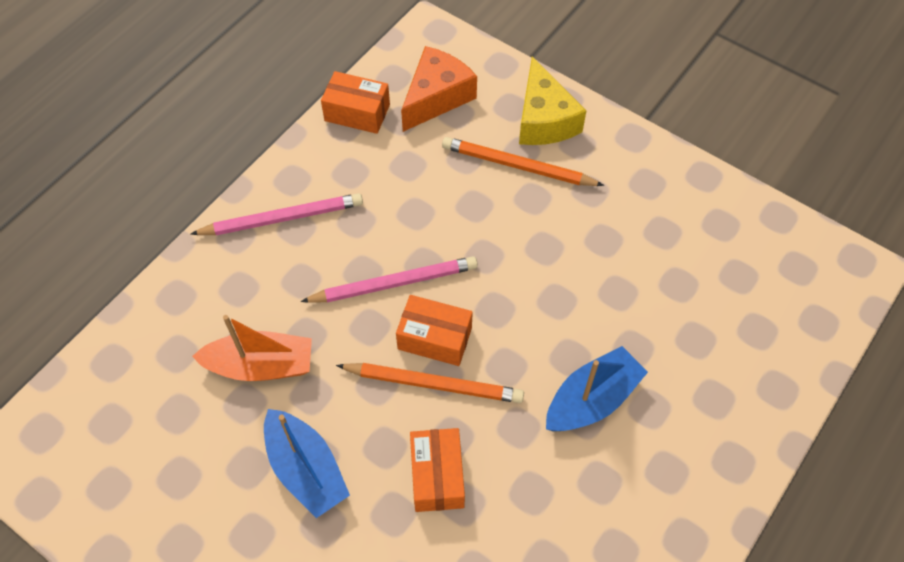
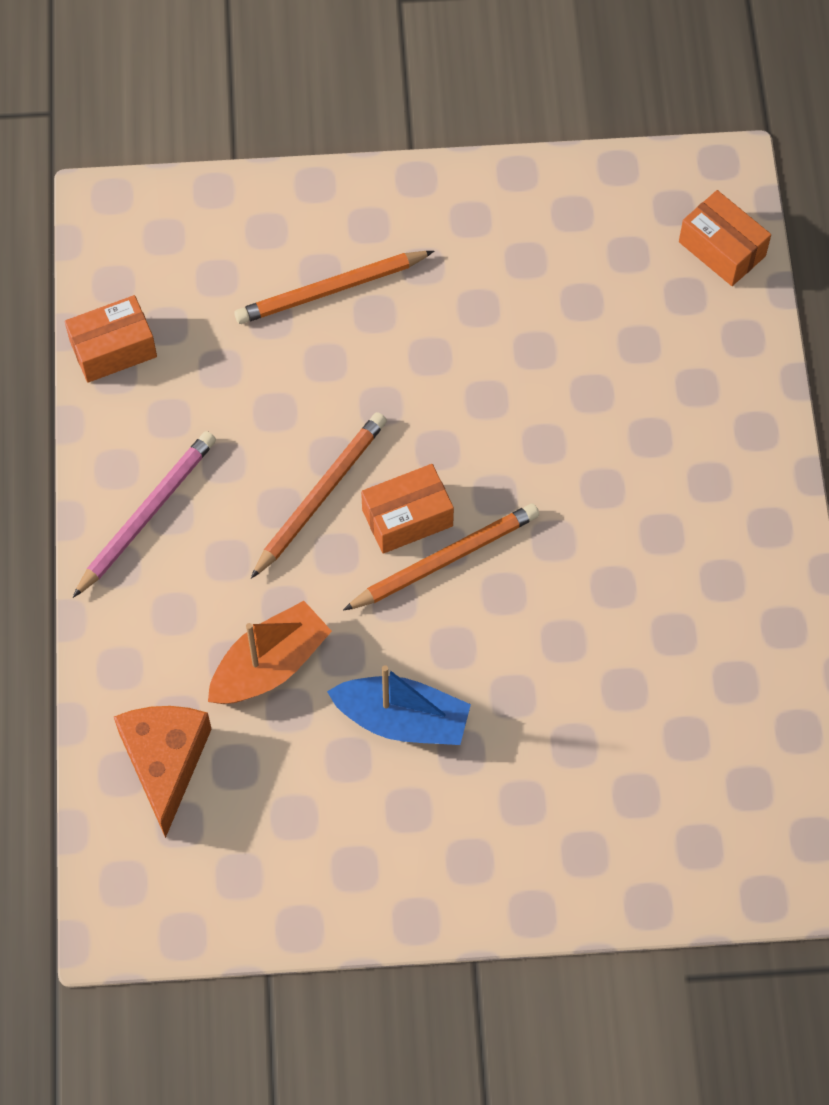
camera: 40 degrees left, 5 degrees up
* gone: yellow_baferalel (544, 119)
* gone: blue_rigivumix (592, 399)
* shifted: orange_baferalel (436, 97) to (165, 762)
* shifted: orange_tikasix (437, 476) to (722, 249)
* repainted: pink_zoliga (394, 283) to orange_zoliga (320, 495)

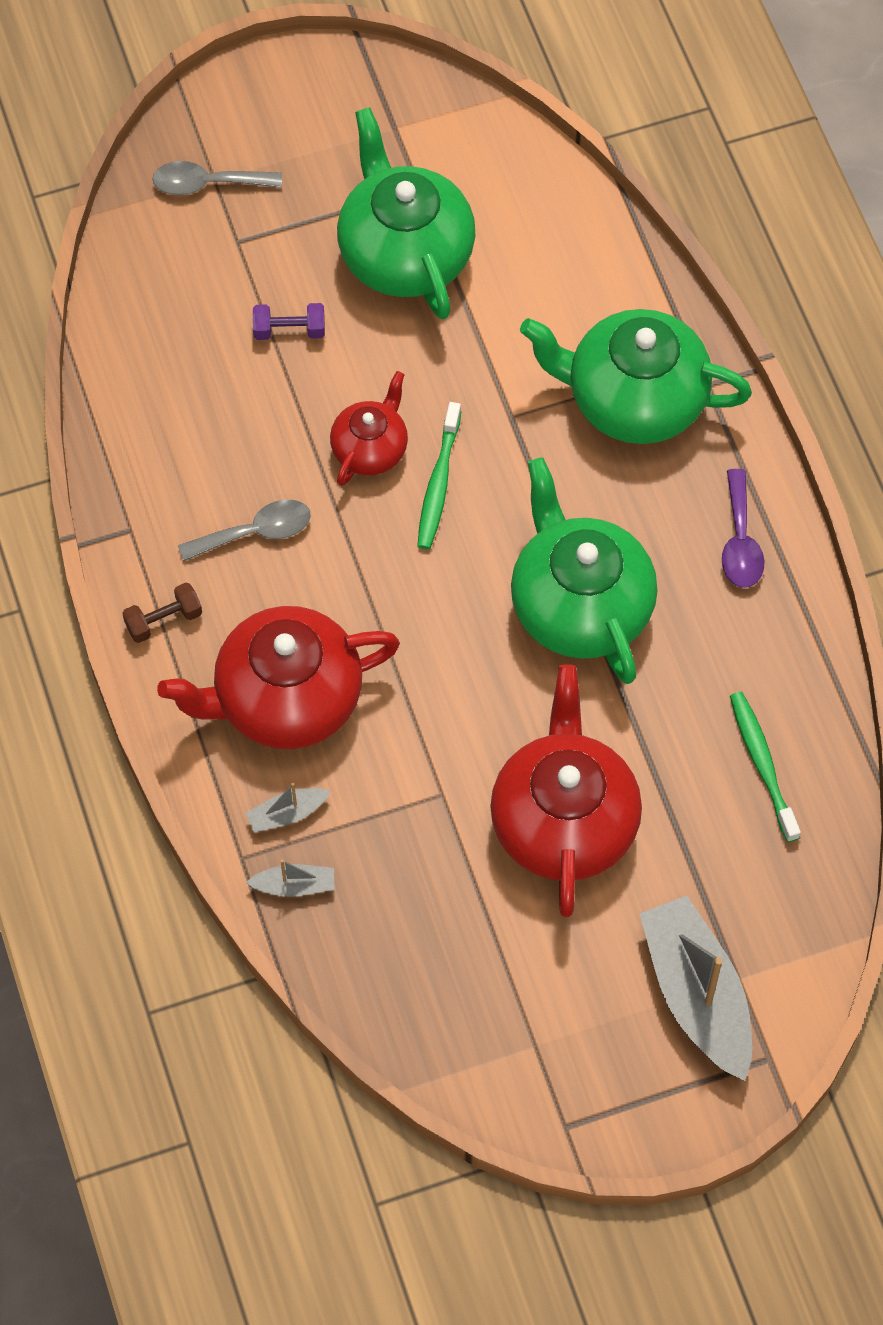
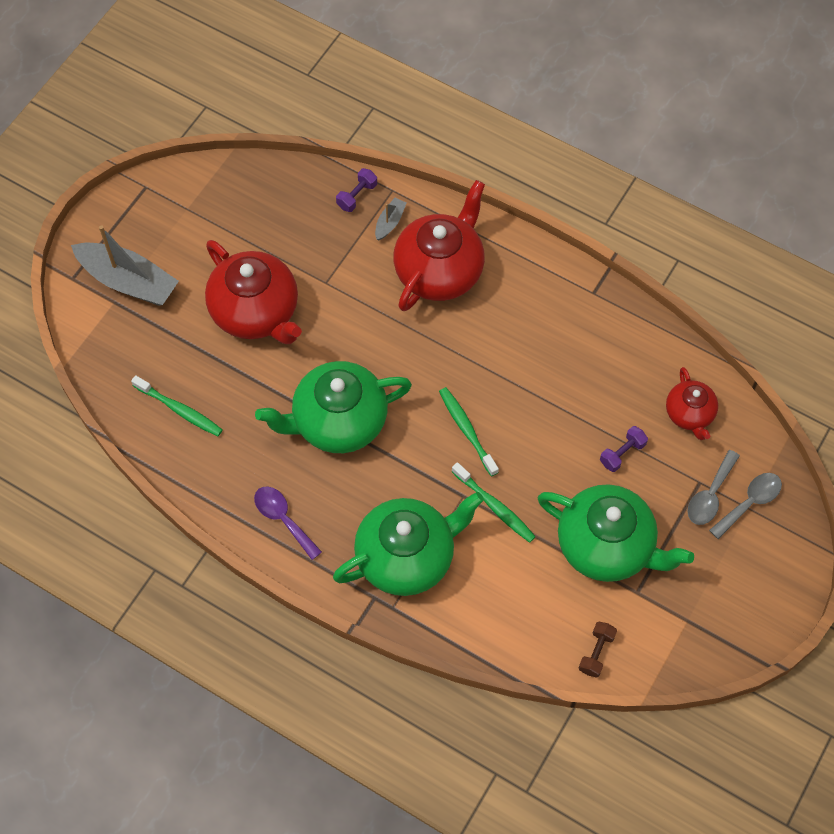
camera: 140 degrees right, 0 degrees up
* new: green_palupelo (494, 506)
* shifted: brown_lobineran (163, 620) to (596, 653)
* shifted: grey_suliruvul (255, 532) to (710, 495)
* shifted: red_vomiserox (370, 449) to (689, 414)
* swapped: grey_rigivumix (294, 885) to purple_lobineran (357, 196)
* rotated: green_vomiserox (580, 606) = (338, 421) 135 degrees clockwise

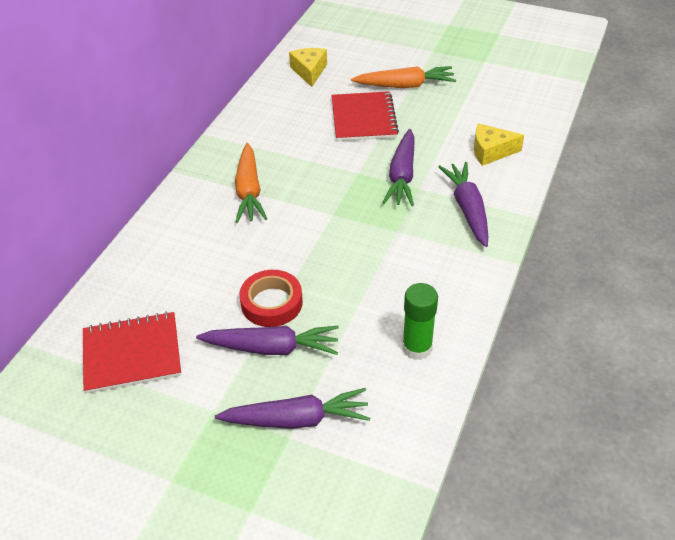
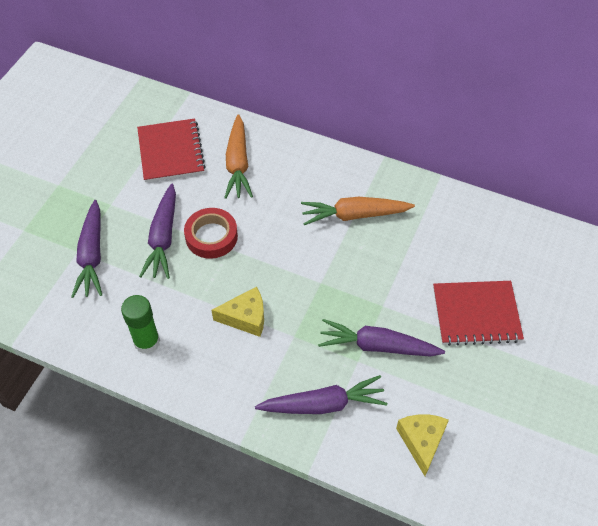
camera: 90 degrees right, 10 degrees up
* shifted: yellow_baferalel (309, 71) to (245, 317)
* shifted: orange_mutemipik (405, 85) to (238, 164)

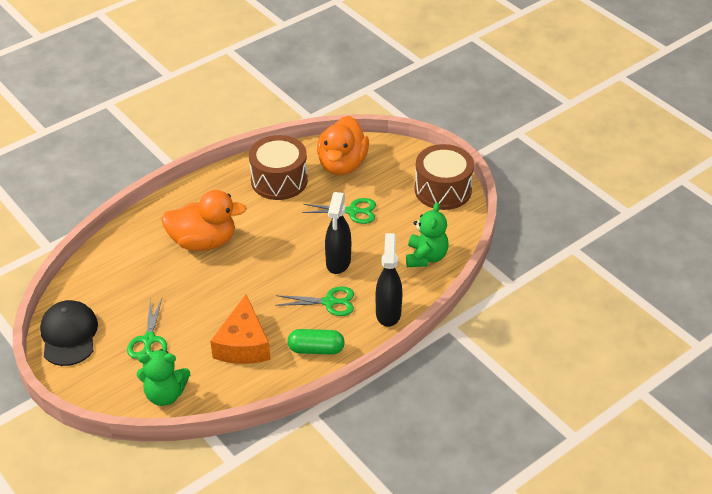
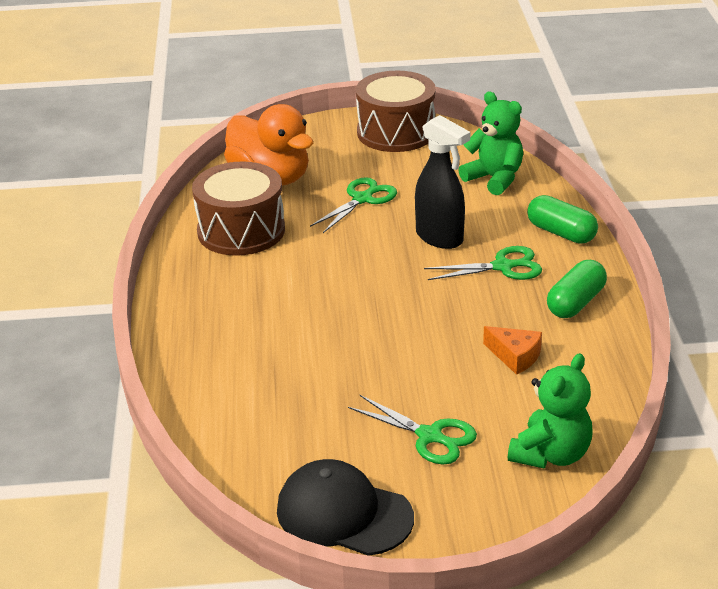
camera: 55 degrees left, 10 degrees down
* gone: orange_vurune (203, 242)
* swapped: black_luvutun (388, 313) to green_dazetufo (561, 233)
* rotated: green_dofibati (329, 302) = (502, 267) 45 degrees clockwise
* scaled: orange_baferalel (243, 344) = (515, 356) x0.54

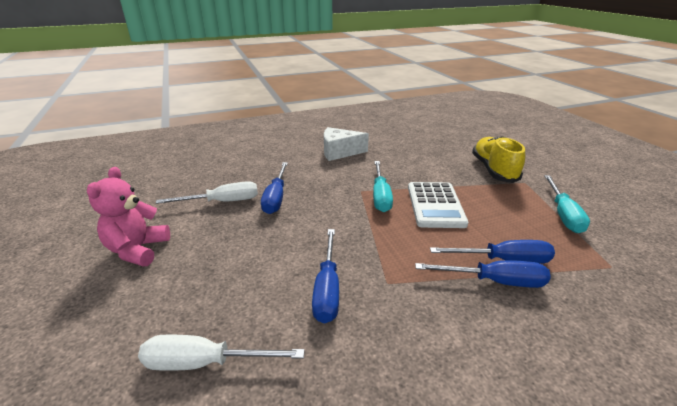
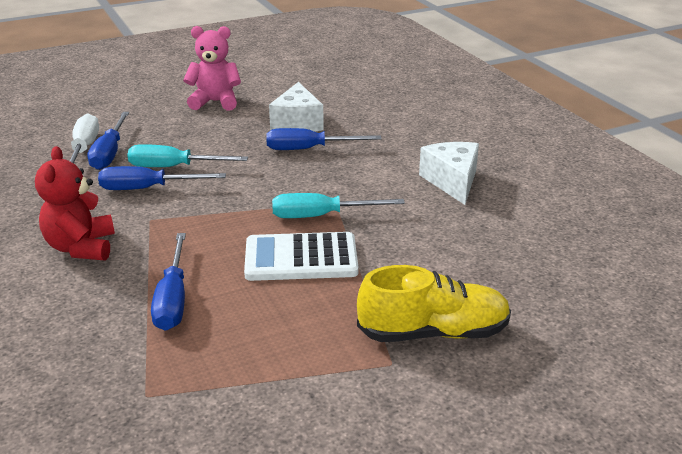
camera: 85 degrees right, 0 degrees up
* new: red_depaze (81, 247)
* shifted: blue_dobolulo (494, 281) to (110, 153)
* shifted: turquoise_dobolulo (563, 214) to (174, 167)
* swapped: white_dobolulo (222, 202) to white_baferalel (297, 123)

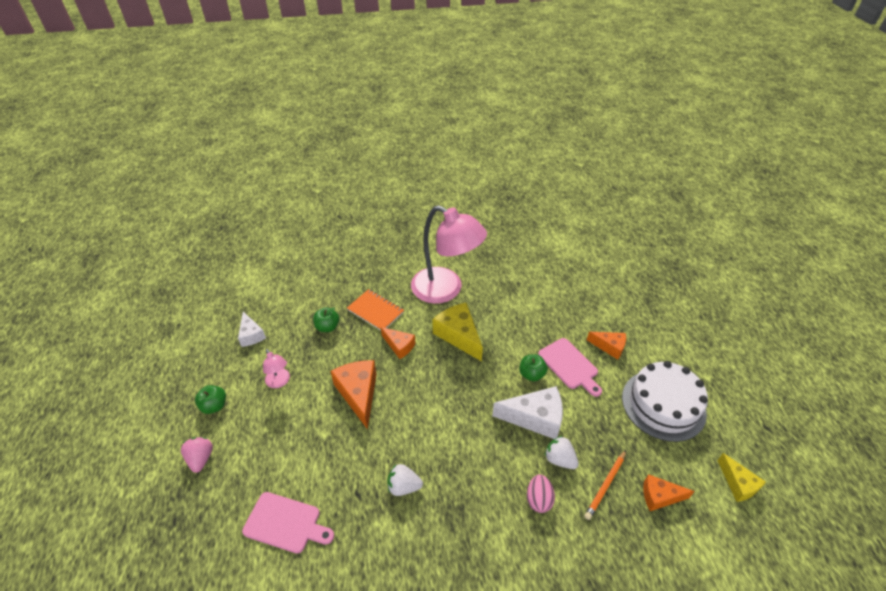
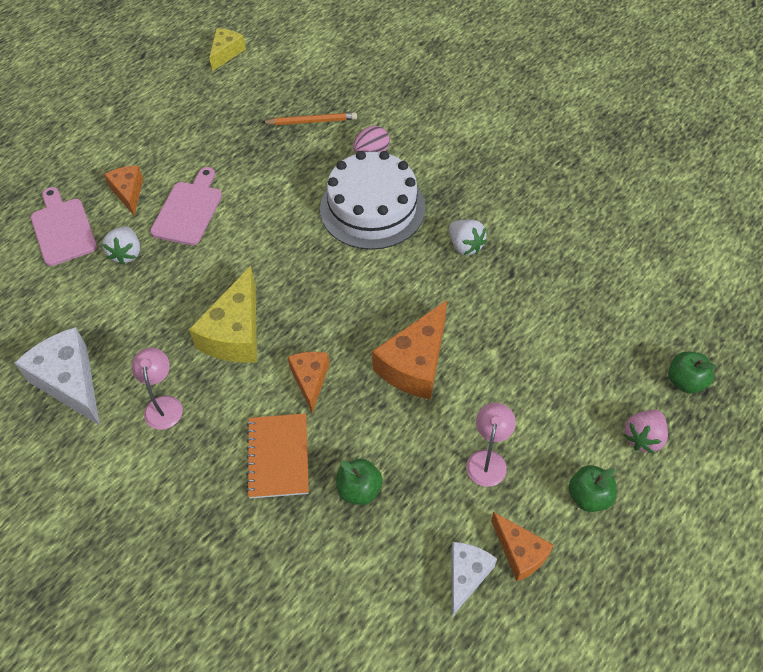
camera: 130 degrees left, 10 degrees up
* shifted: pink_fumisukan (285, 523) to (62, 229)
* shifted: white_baferalel (535, 418) to (70, 382)
* shifted: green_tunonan (531, 374) to (685, 381)
* shifted: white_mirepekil (559, 459) to (126, 253)
* shifted: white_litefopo (663, 404) to (372, 208)
* shifted: orange_baferalel (659, 496) to (520, 552)
* scaled: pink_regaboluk (445, 290) = (163, 405) x0.42

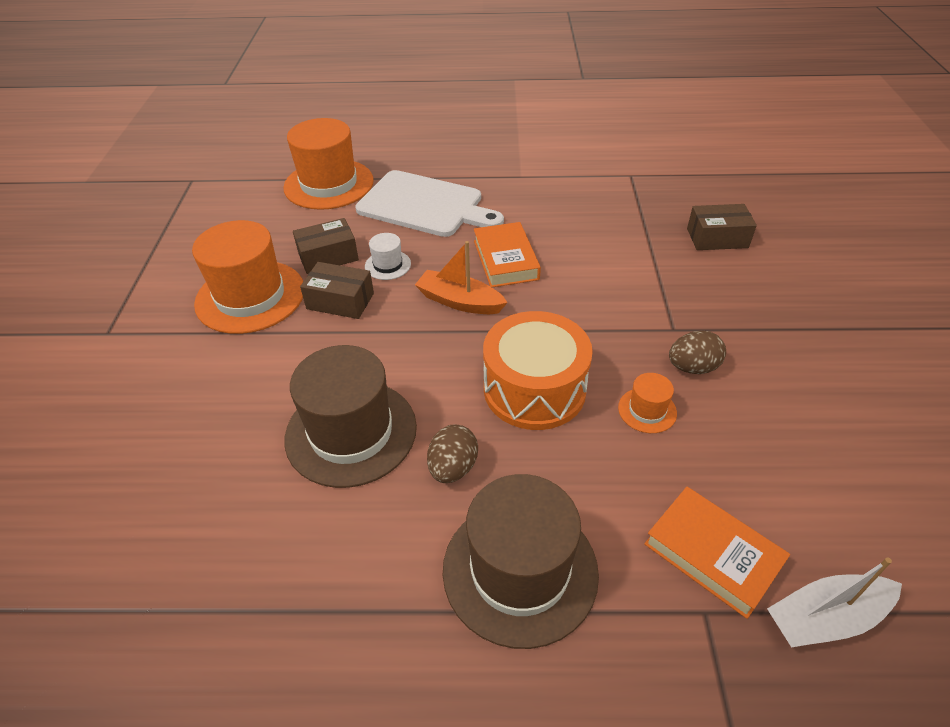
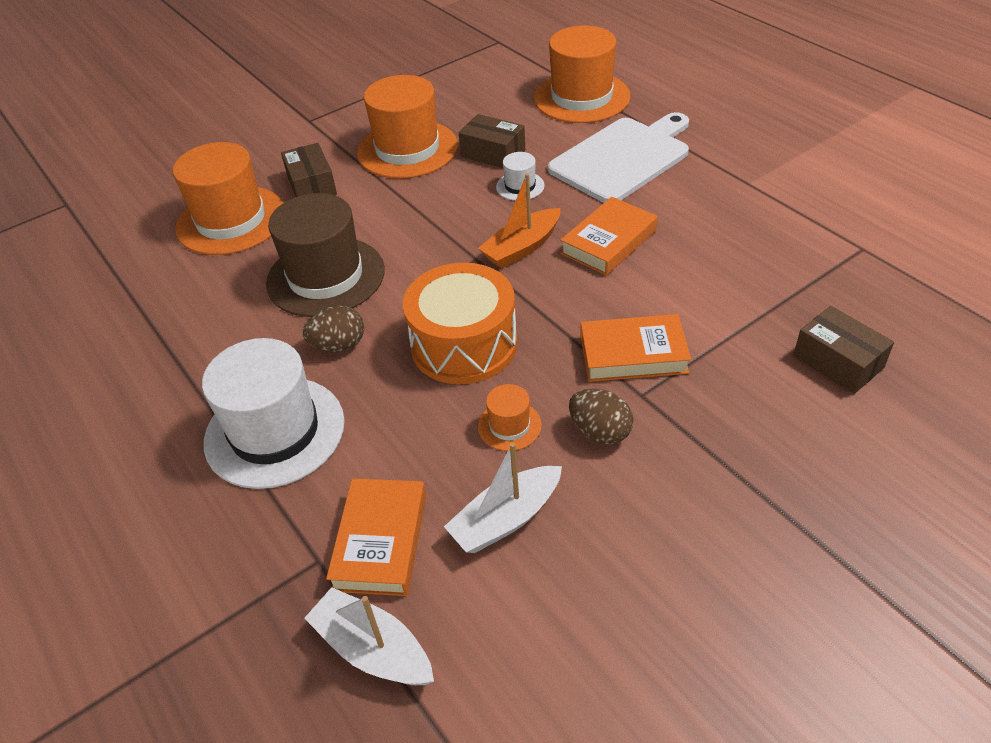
camera: 55 degrees right, 0 degrees up
* new: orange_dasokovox (231, 220)
* new: white_rigivumix (506, 519)
* new: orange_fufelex (633, 354)
* shifted: brown_tikasix (340, 301) to (312, 185)
* repainted: brown_dasokovox (520, 570) to white_dasokovox (275, 431)
* rotated: white_fumisukan (425, 205) = (623, 158) 120 degrees counterclockwise
* rotated: orange_rigivumix (459, 301) = (522, 247) 120 degrees counterclockwise

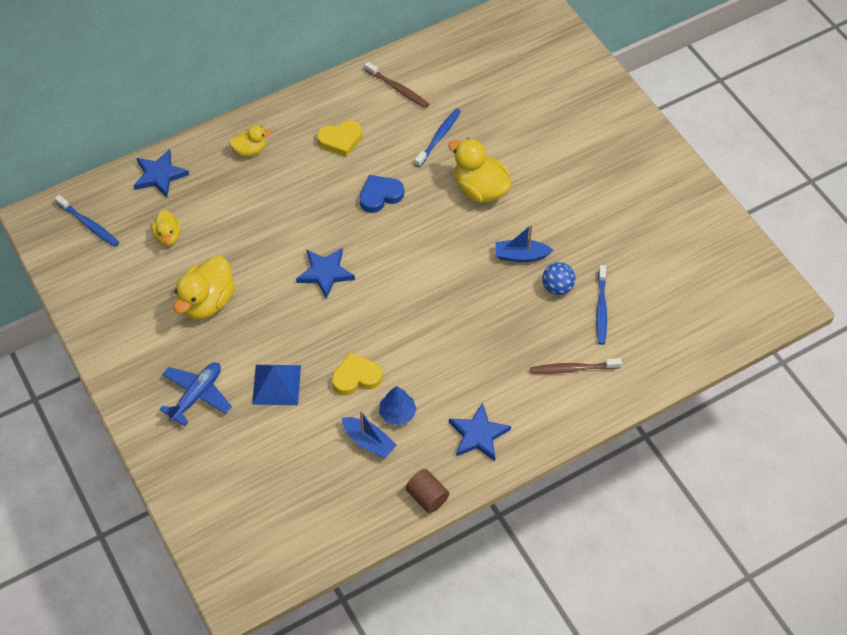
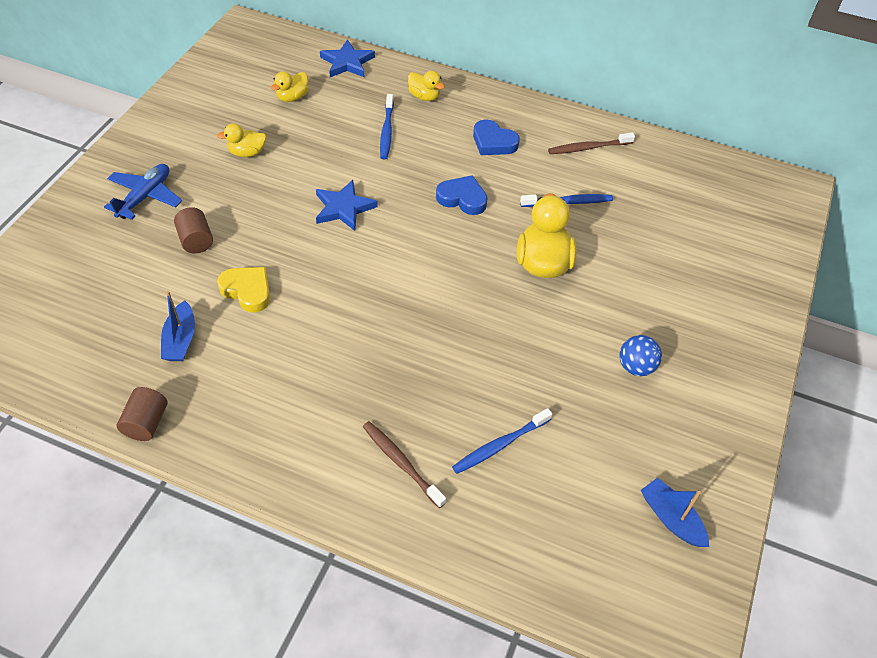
camera: 50 degrees right, 5 degrees down
* gone: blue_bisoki (397, 413)
* gone: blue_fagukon (478, 435)
* shifted: blue_palupelo (89, 225) to (387, 131)
* shifted: blue_rigivumix (521, 255) to (671, 518)
* shifted: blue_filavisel (557, 287) to (636, 367)
* swapped: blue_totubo (276, 384) to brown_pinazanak (196, 240)
* repainted: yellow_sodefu (340, 140) to blue_sodefu (493, 142)
* rotated: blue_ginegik (197, 395) = (145, 197) 60 degrees counterclockwise
* rotated: brown_palupelo (398, 89) = (588, 148) 75 degrees clockwise
* scaled: yellow_vurune (207, 302) = (247, 153) x0.56

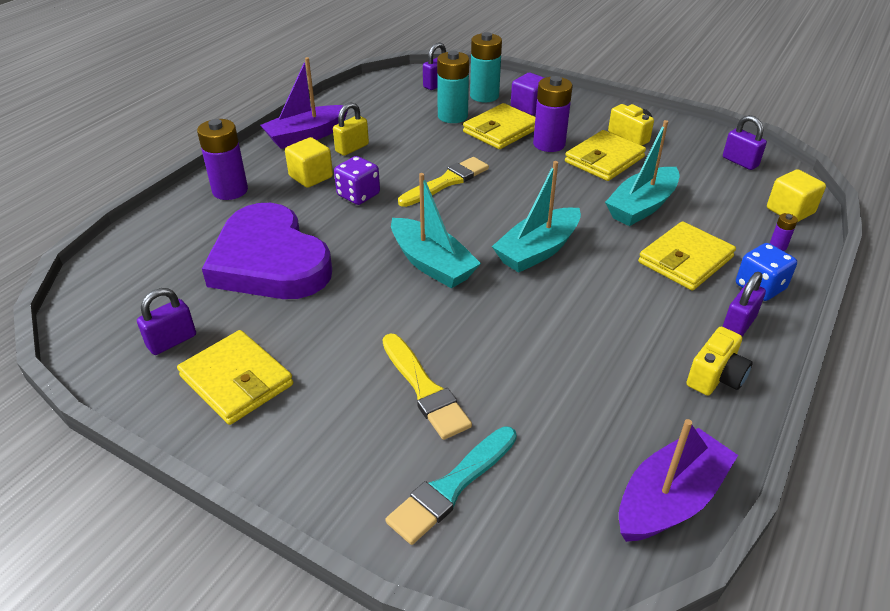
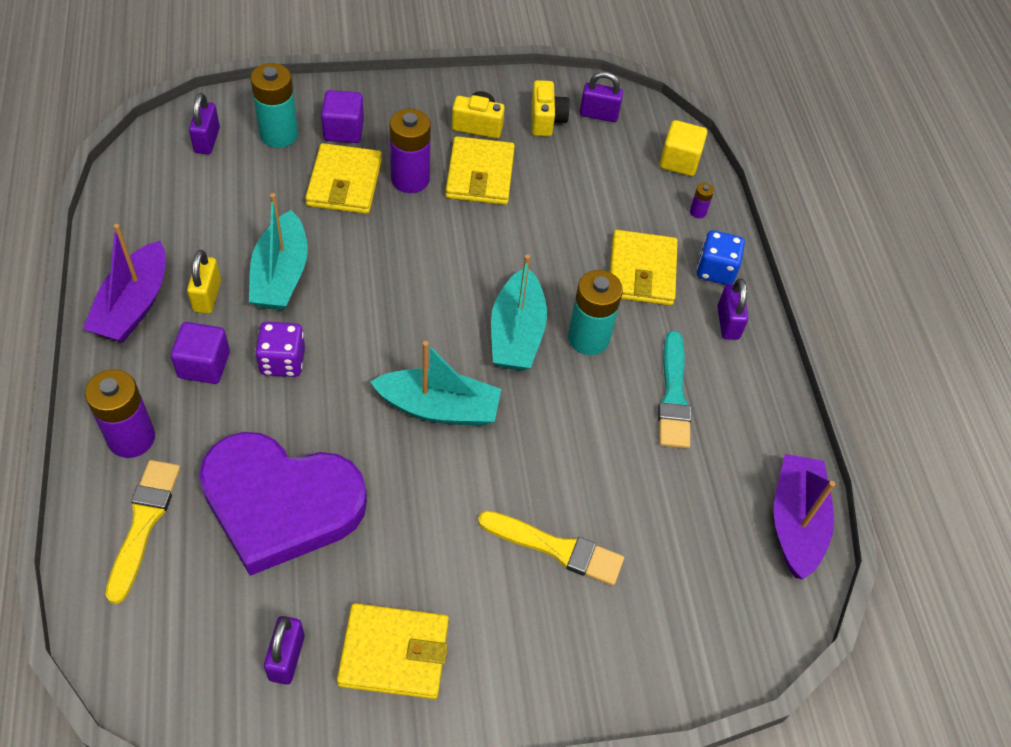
camera: 45 degrees left, 15 degrees up
* shifted: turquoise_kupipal (451, 487) to (673, 396)
* shifted: yellow_kupipal (446, 182) to (144, 523)
* shifted: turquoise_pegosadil (452, 116) to (588, 338)
* shifted: turquoise_rigivumix (642, 206) to (281, 275)
* shifted: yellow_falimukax (715, 377) to (546, 120)
* repainted: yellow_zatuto (311, 177) to purple_zatuto (204, 365)

